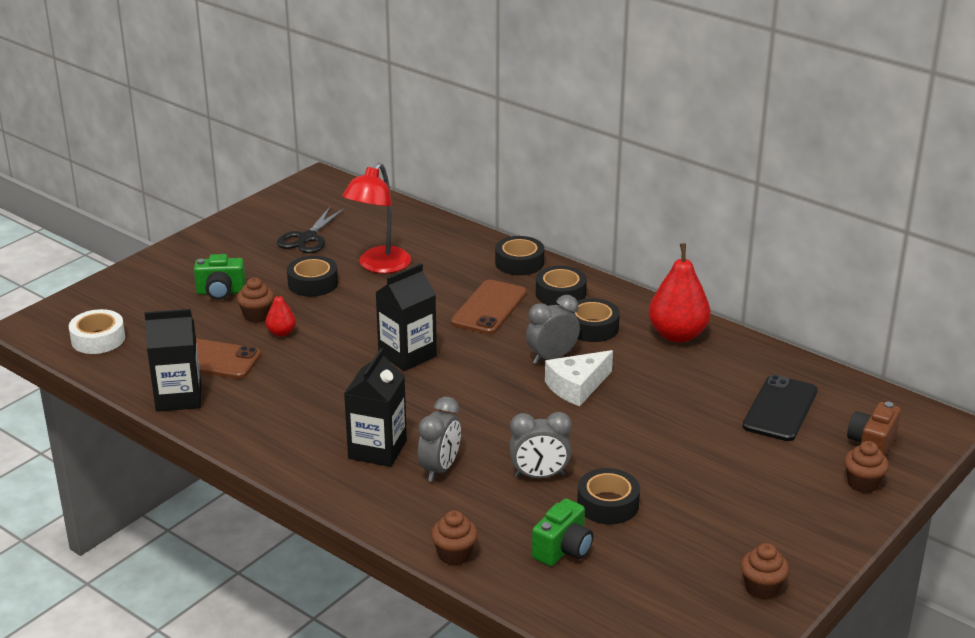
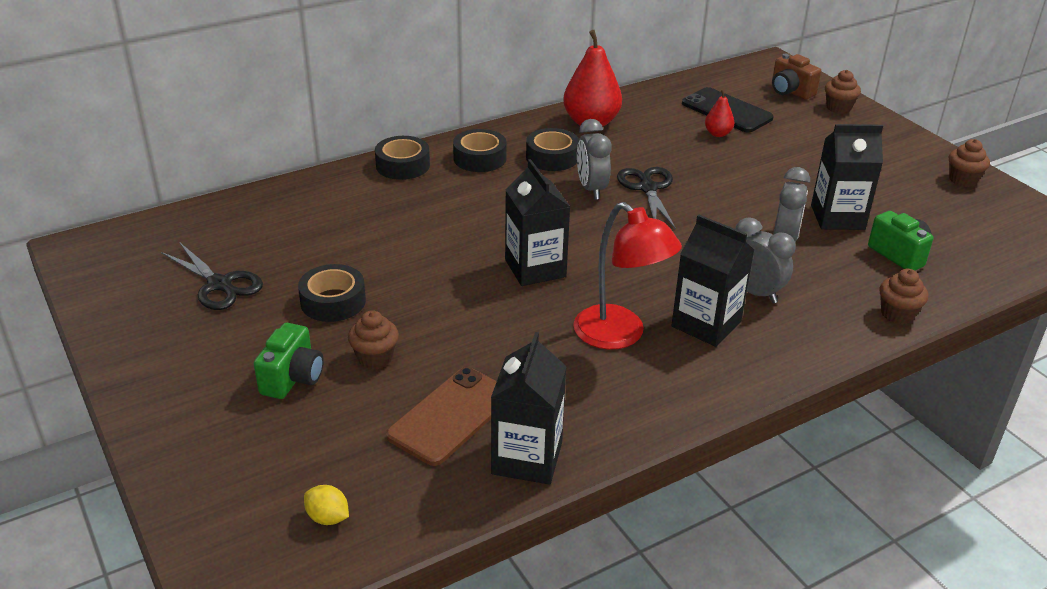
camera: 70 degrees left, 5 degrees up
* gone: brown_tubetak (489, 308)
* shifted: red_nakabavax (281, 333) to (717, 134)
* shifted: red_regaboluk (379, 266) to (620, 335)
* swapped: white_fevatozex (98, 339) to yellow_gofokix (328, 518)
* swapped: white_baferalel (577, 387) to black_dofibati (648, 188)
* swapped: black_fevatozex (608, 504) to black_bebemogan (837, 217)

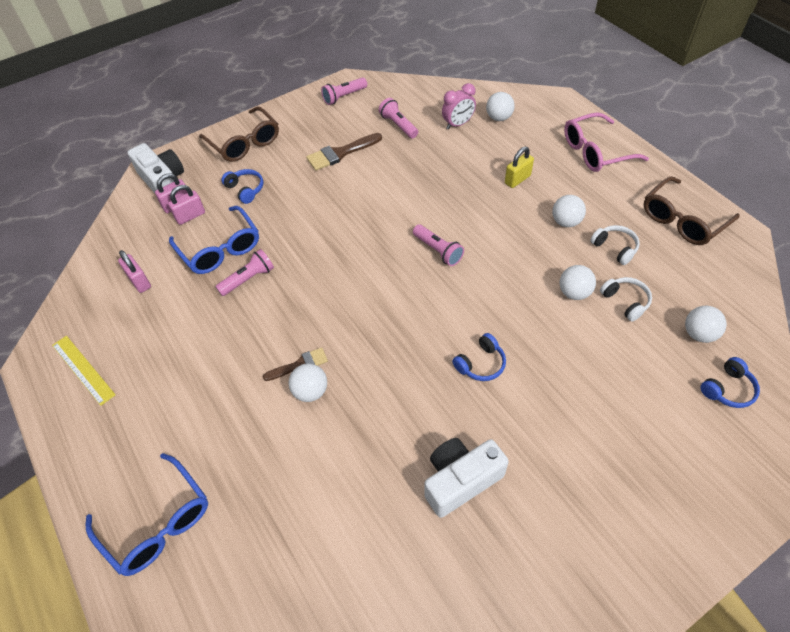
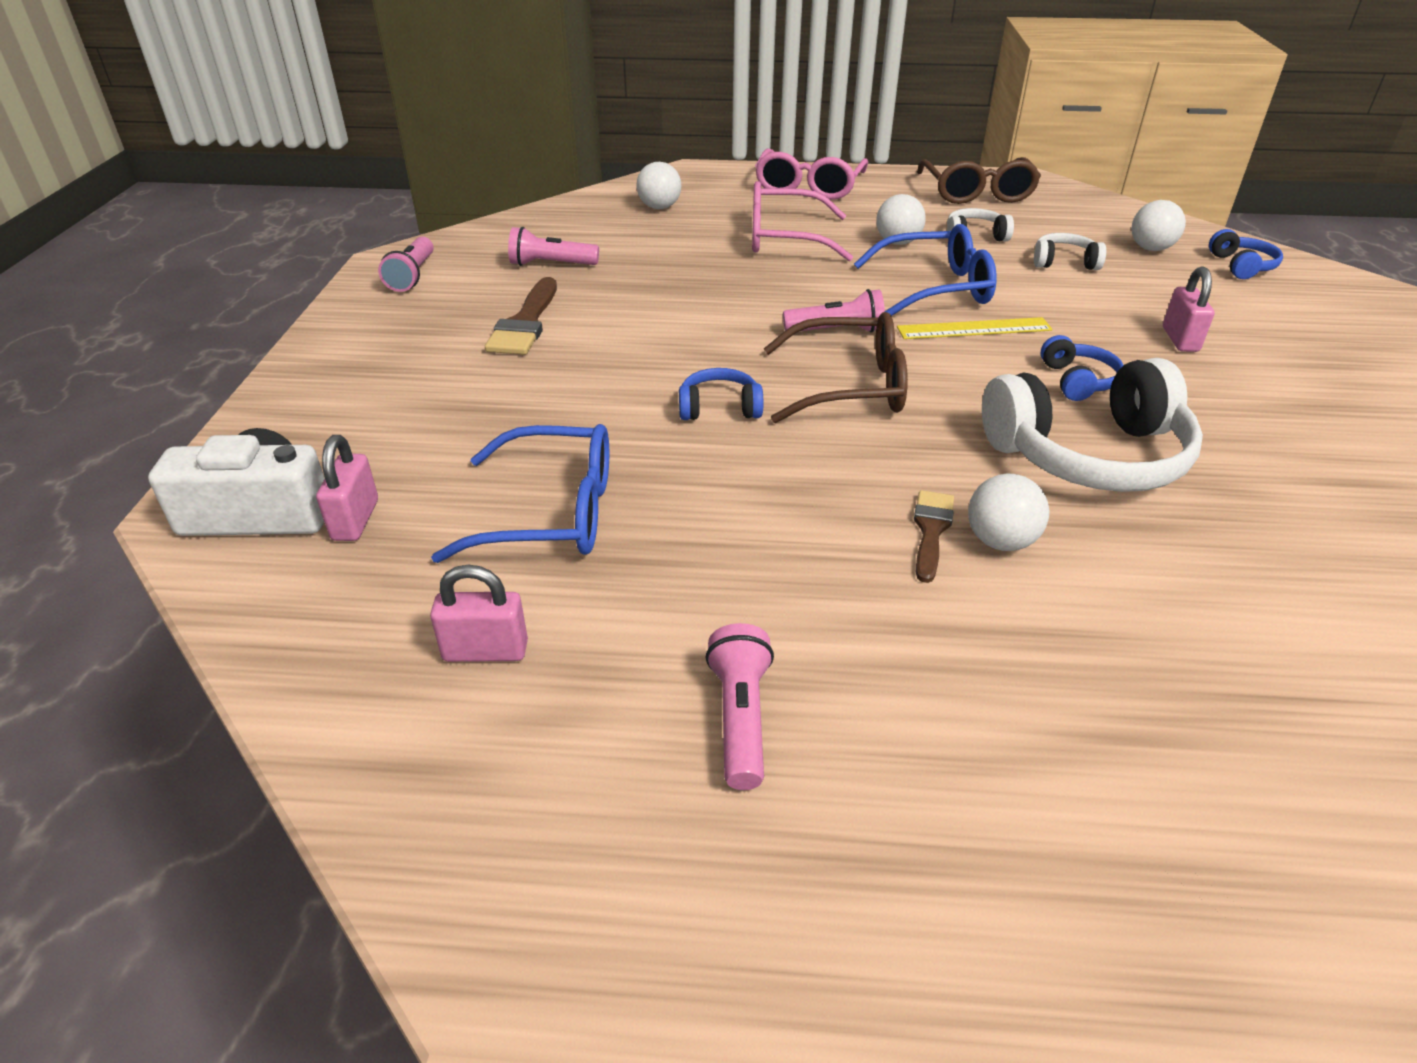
camera: 55 degrees left, 15 degrees down
* gone: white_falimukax (460, 480)
* gone: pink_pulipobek (458, 124)
* gone: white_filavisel (574, 293)
* new: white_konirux (1088, 455)
* shifted: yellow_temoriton (83, 369) to (974, 329)
* shifted: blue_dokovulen (157, 523) to (935, 288)
* shifted: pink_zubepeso (190, 216) to (1180, 339)
* shifted: brown_dokovulen (244, 143) to (849, 386)
* shifted: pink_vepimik (248, 279) to (740, 718)
* shifted: blue_konirux (245, 190) to (719, 408)
* swapped: yellow_zubepeso (517, 179) to pink_dokovulen (785, 239)

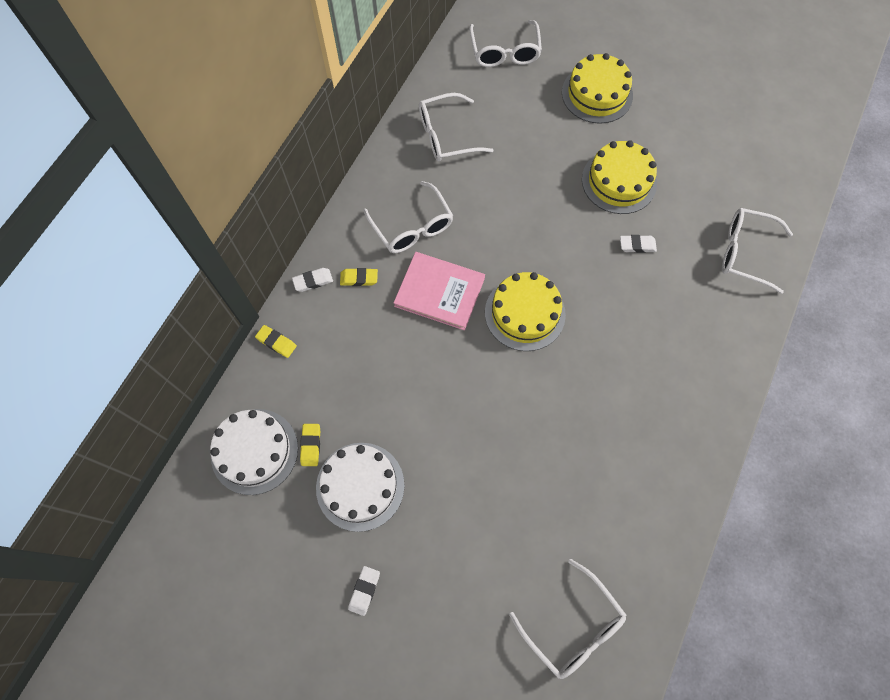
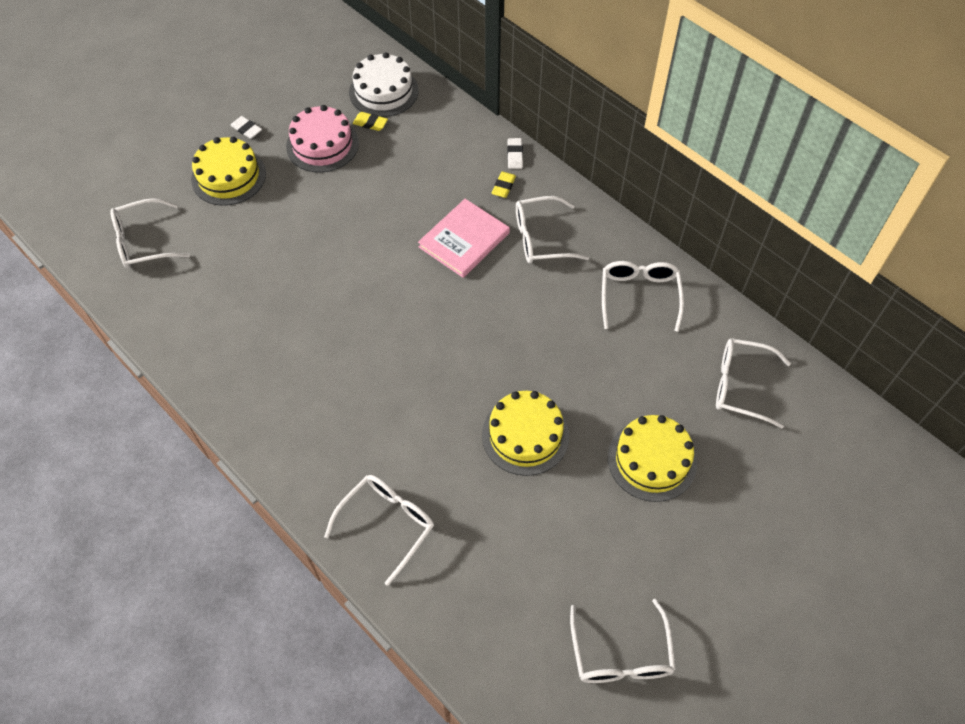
camera: 110 degrees right, 10 degrees down
* gone: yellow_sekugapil (276, 342)
* gone: white_sekugapil (637, 245)
* new: white_dokovulen (621, 655)
* shifted: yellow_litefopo (525, 313) to (228, 176)
* repainted: white_litefopo (360, 486) to pink_litefopo (322, 145)

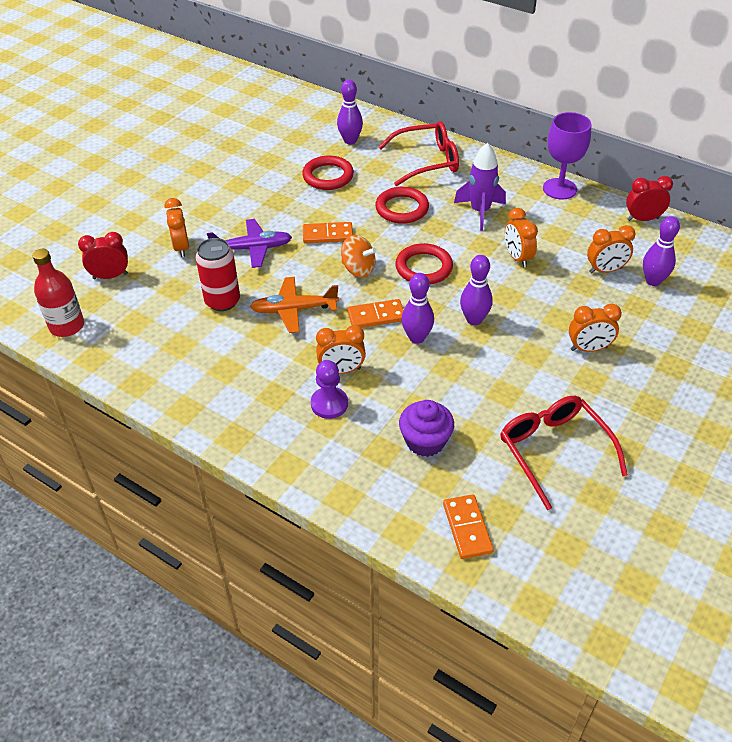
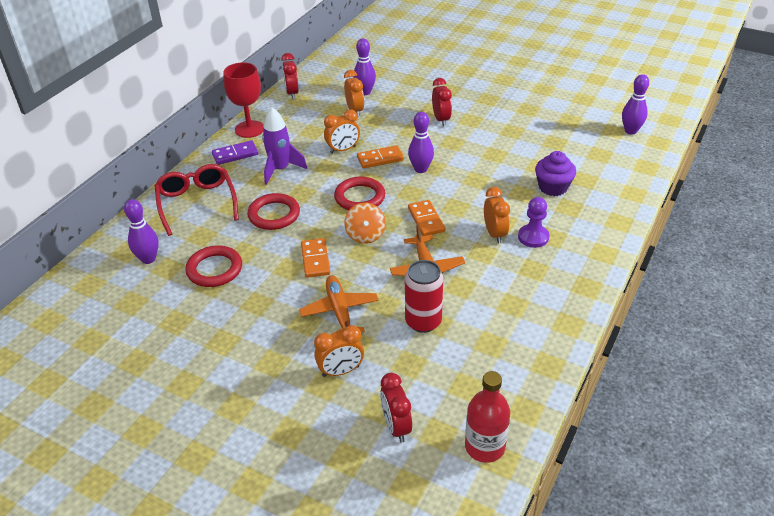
camera: 95 degrees left, 5 degrees down
* gone: red_dokovulen (554, 451)
* new: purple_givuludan (235, 154)
* shifted: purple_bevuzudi (417, 338) to (630, 131)
* shifted: orange_givuludan (467, 528) to (380, 159)
* repainted: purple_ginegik (252, 249) to orange_ginegik (340, 312)
* repainted: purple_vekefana (559, 189) to red_vekefana (249, 129)
* repainted: orange_pulipobek (589, 348) to red_pulipobek (441, 119)
* rotated: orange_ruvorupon (358, 269) = (365, 235) 150 degrees clockwise

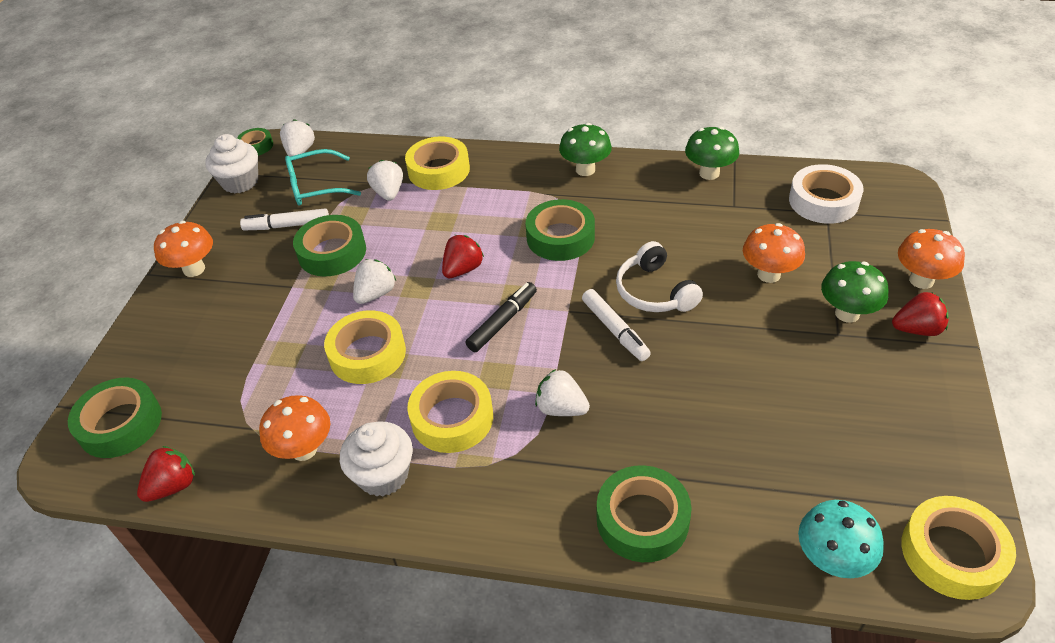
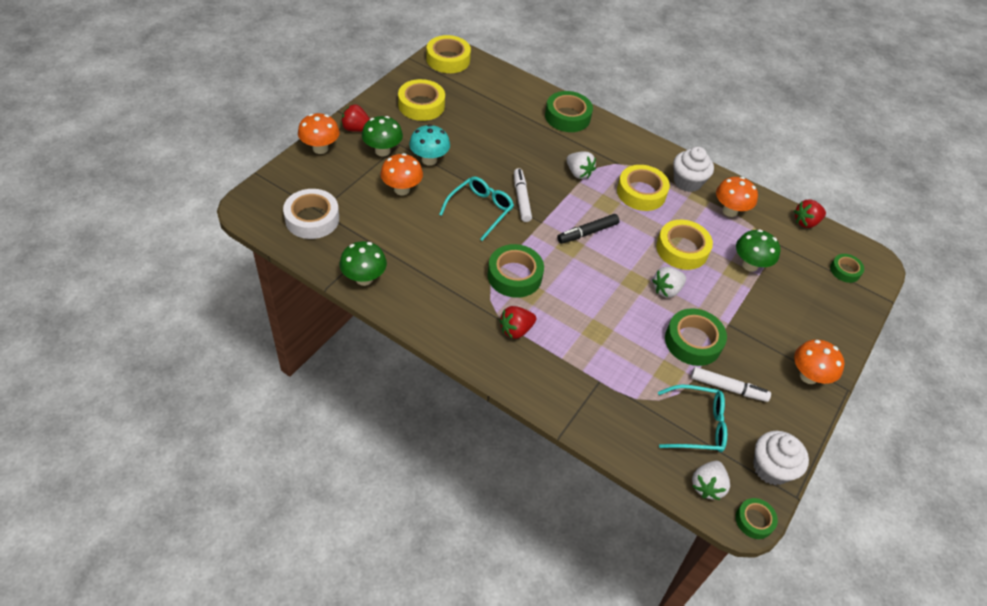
camera: 165 degrees left, 5 degrees up
* gone: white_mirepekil (388, 193)
* shifted: yellow_fevatozex (439, 170) to (421, 105)
* shifted: red_mirepekil (463, 269) to (516, 330)
* shifted: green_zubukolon (585, 170) to (750, 265)
* shifted: turquoise_zubukolon (831, 560) to (429, 160)
* swapped: white_konirux (654, 292) to turquoise_dokovulen (480, 210)
* scaled: green_fevatozex (120, 424) = (845, 271) x0.57

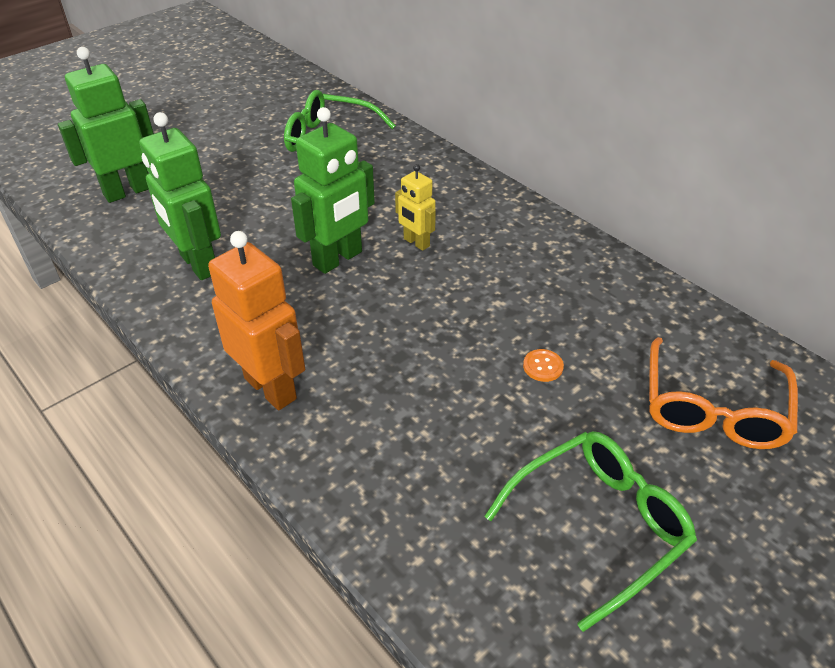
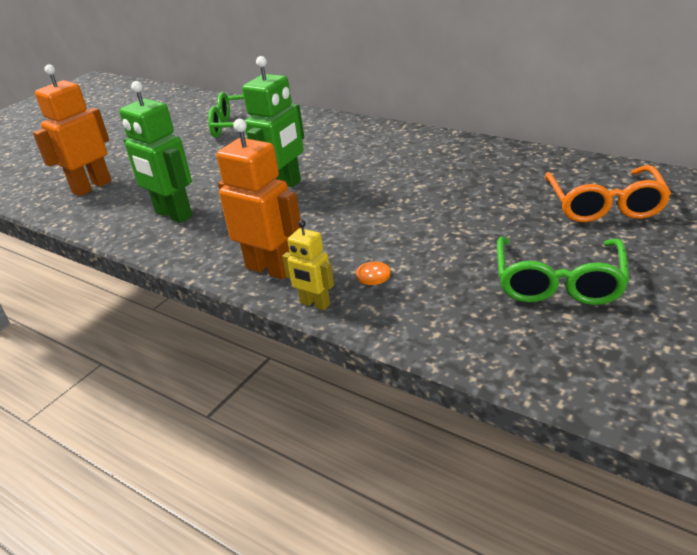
camera: 10 degrees left, 10 degrees down
* shifted: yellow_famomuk (416, 243) to (315, 304)
* shifted: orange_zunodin (543, 366) to (373, 274)
* repainted: green_famomuk (128, 191) to orange_famomuk (91, 187)
* rotated: green_dokovulen (599, 525) = (558, 282) 150 degrees clockwise

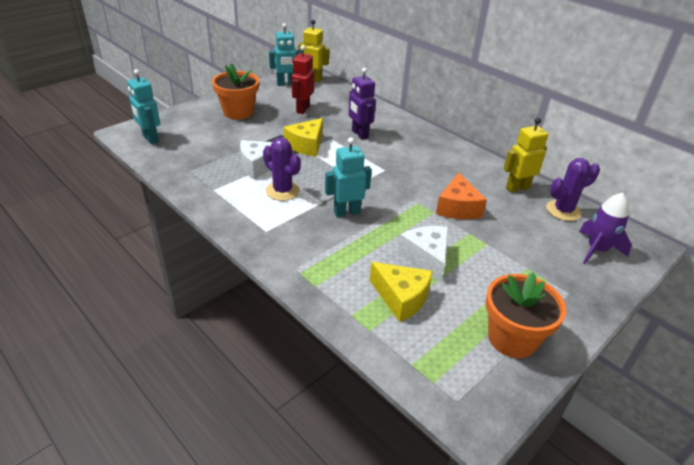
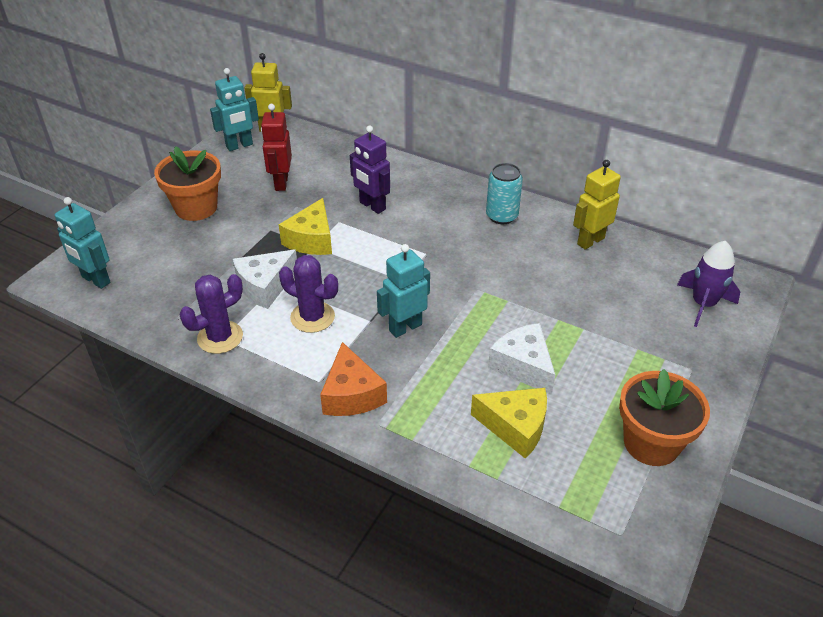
camera: 15 degrees left, 5 degrees up
* new: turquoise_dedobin (501, 216)
* shifted: orange_baferalel (457, 208) to (351, 394)
* shifted: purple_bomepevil (563, 211) to (220, 337)

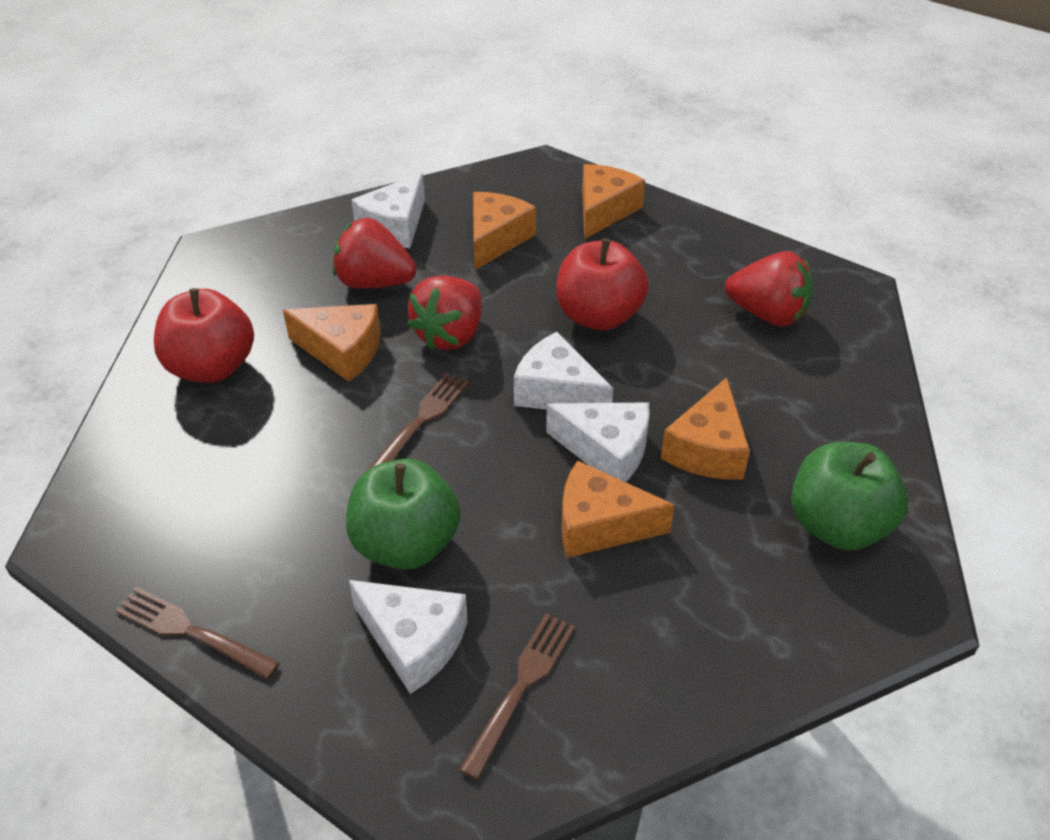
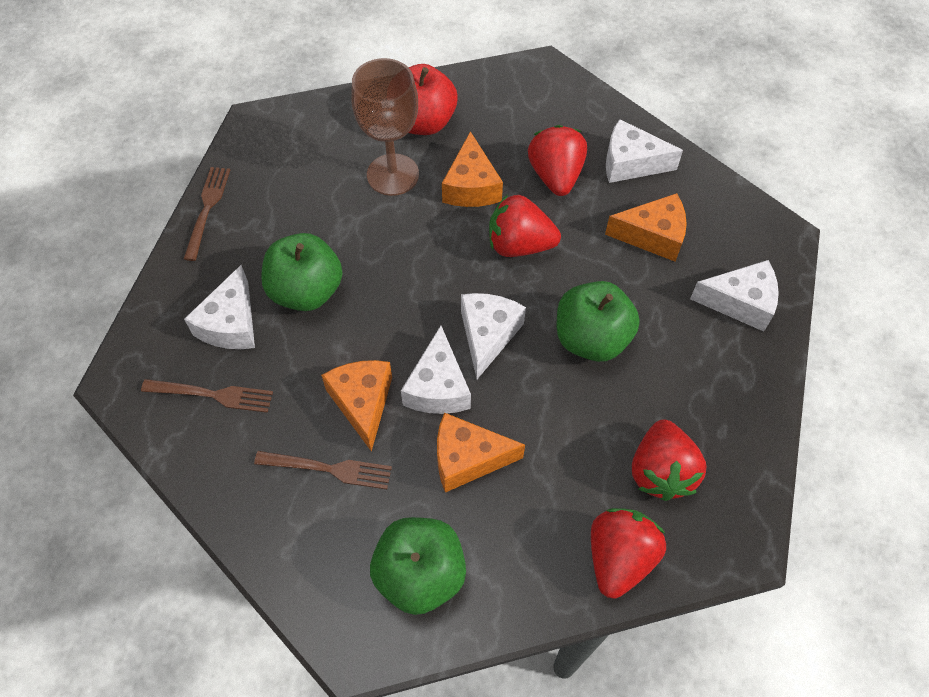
camera: 70 degrees right, 15 degrees up
* new: brown_vekefana (393, 175)
* new: red_mirepekil (619, 558)
* shifted: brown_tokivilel (421, 421) to (329, 469)
* repainted: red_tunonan (598, 316) to green_tunonan (591, 338)
* repainted: orange_baferalel (604, 211) to white_baferalel (740, 302)

